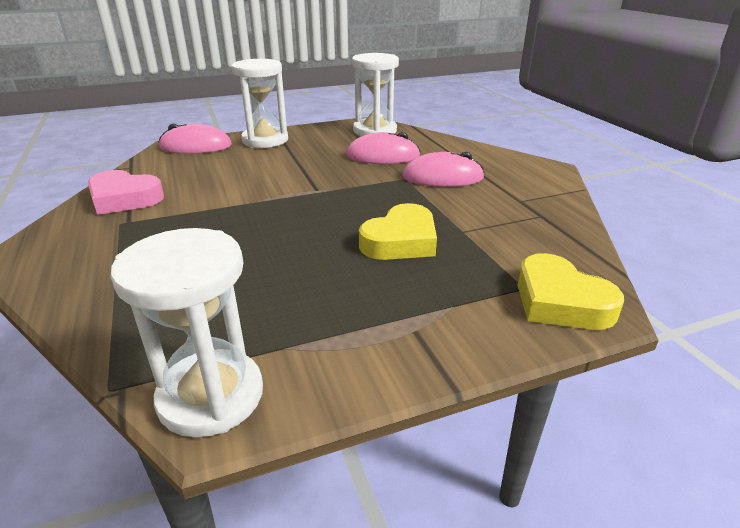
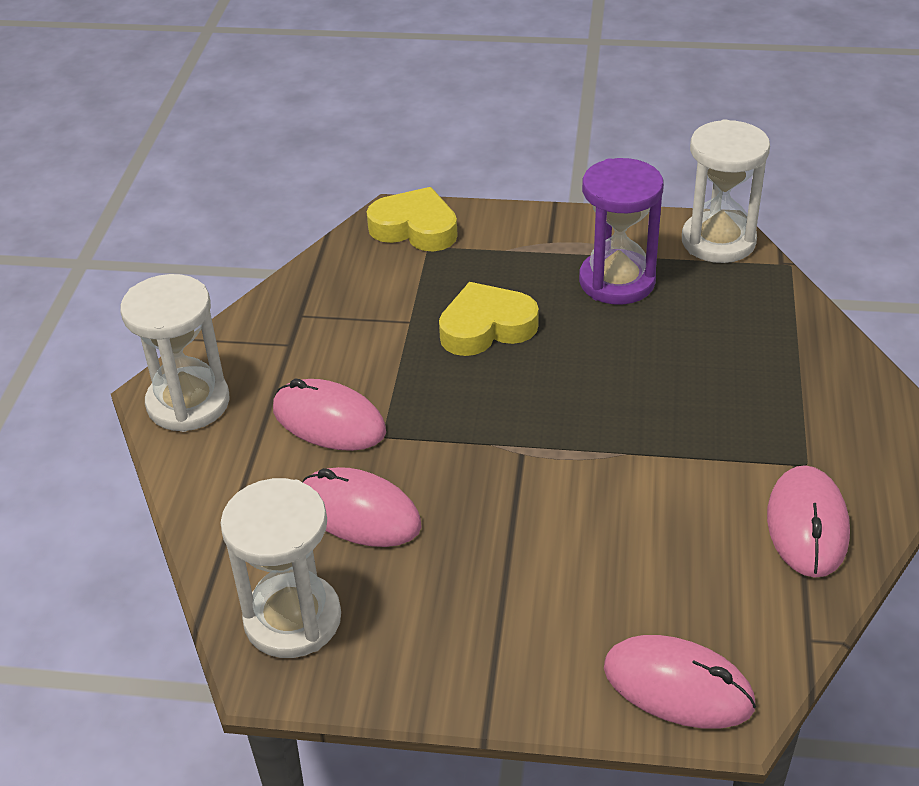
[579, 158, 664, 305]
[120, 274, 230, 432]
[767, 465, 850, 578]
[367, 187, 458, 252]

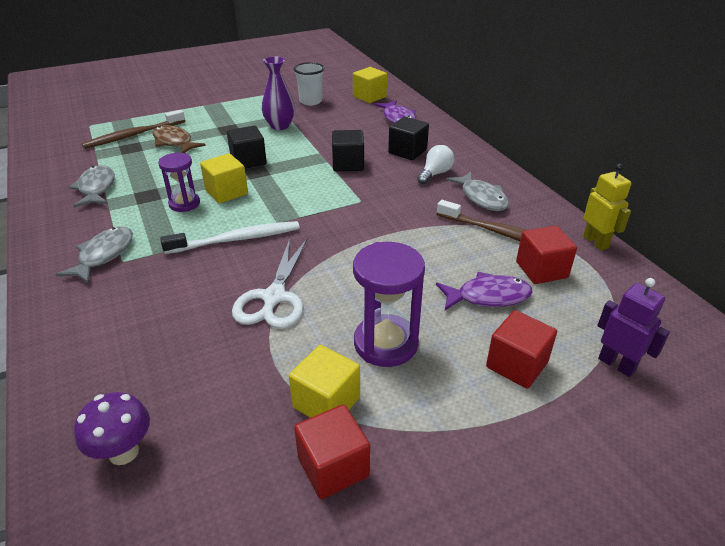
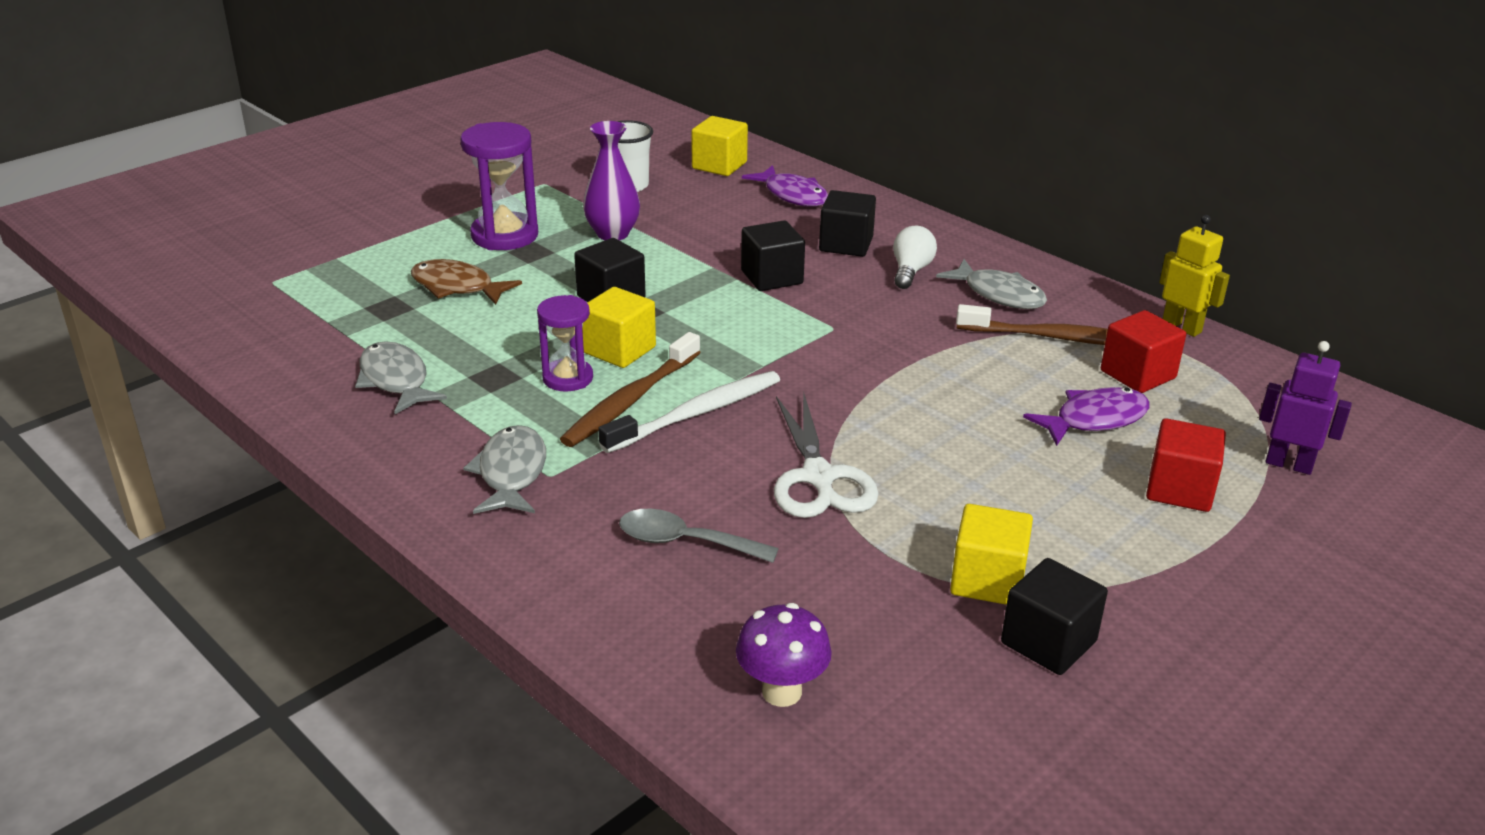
[619, 509, 779, 563]
[560, 332, 701, 447]
[460, 122, 538, 250]
[1001, 558, 1108, 675]

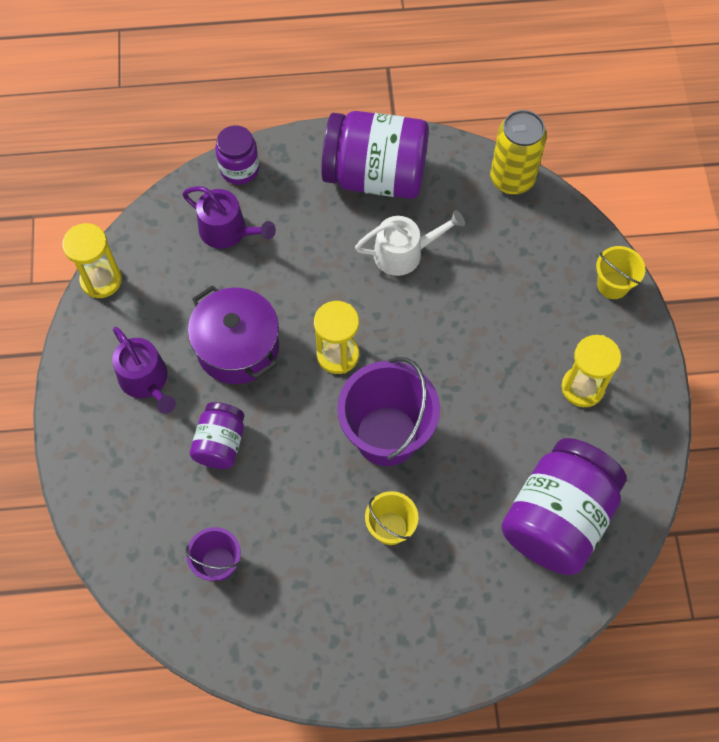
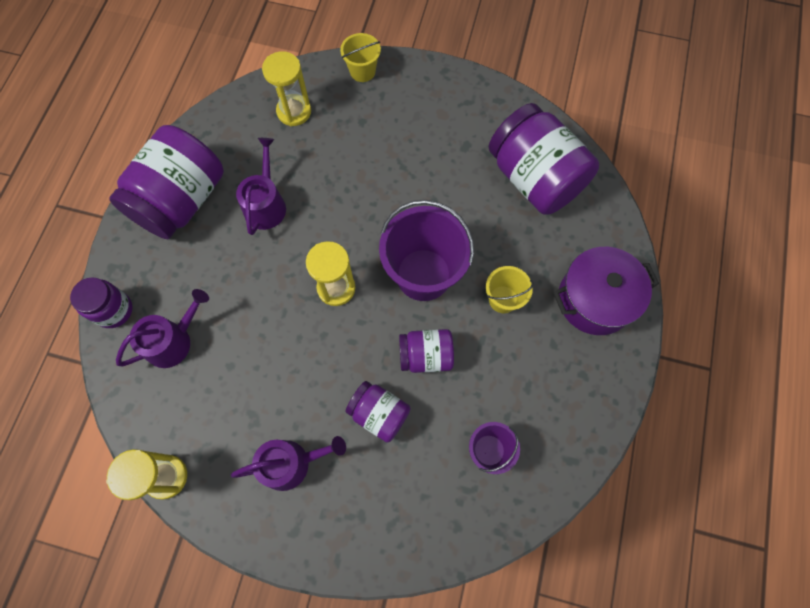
[490, 110, 547, 194] (first image)
[399, 329, 454, 373]
[553, 247, 659, 335]
[262, 51, 311, 126]
[236, 138, 286, 235]

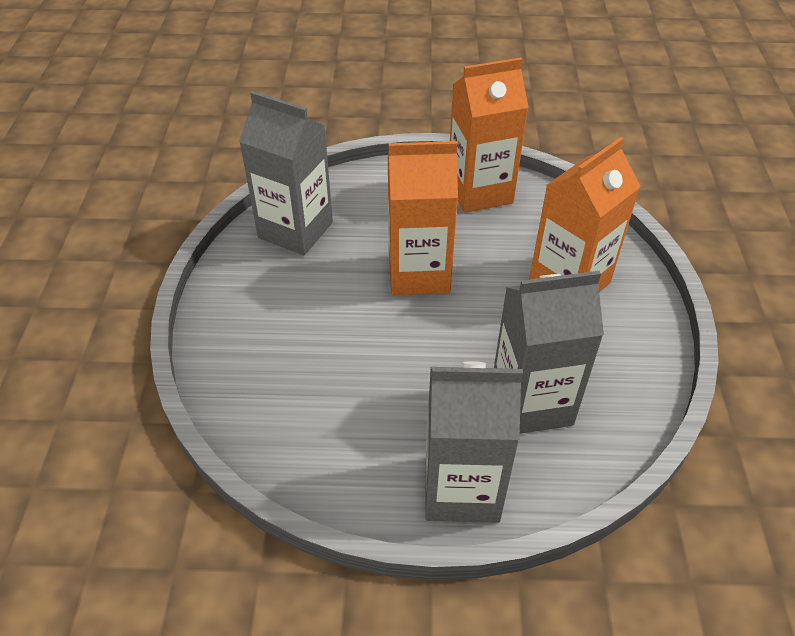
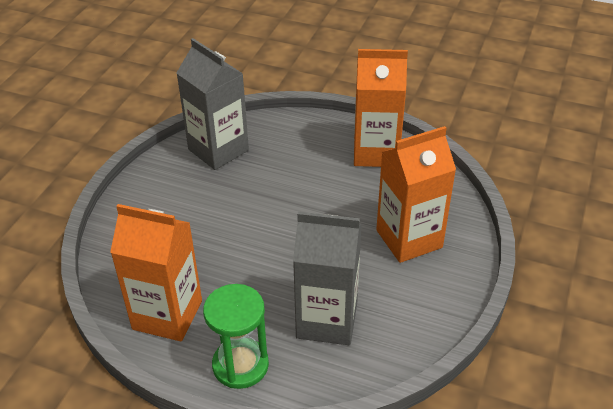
[110, 204, 202, 342]
[203, 284, 269, 389]

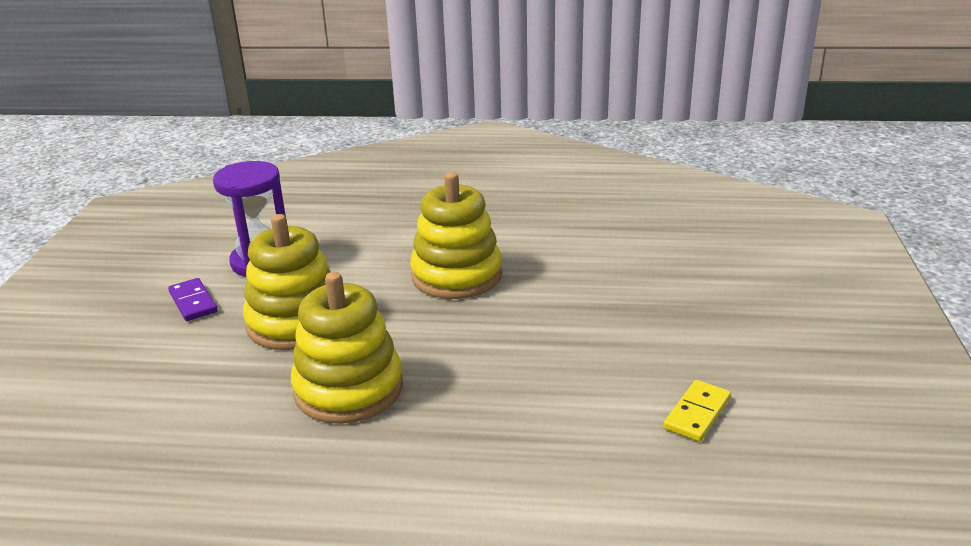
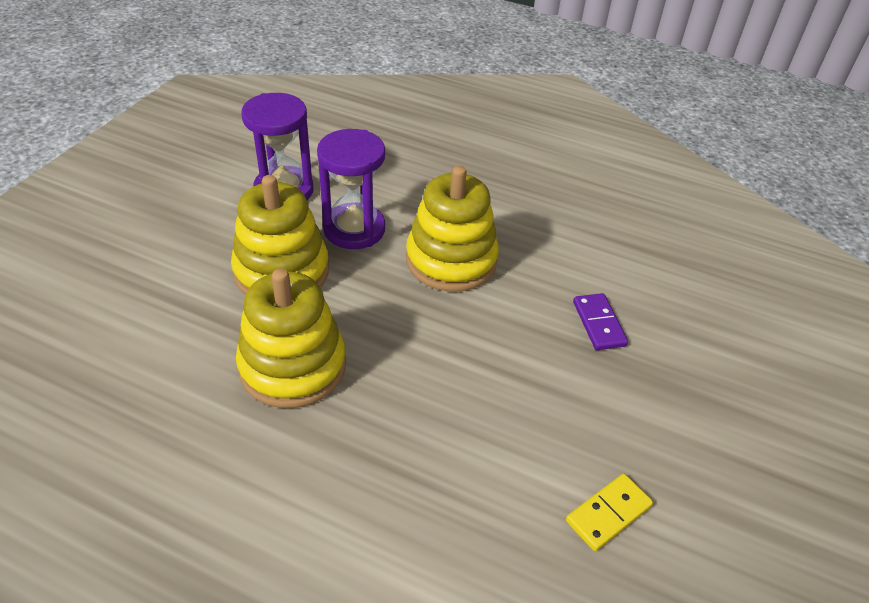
[317, 129, 385, 249]
[573, 293, 628, 350]

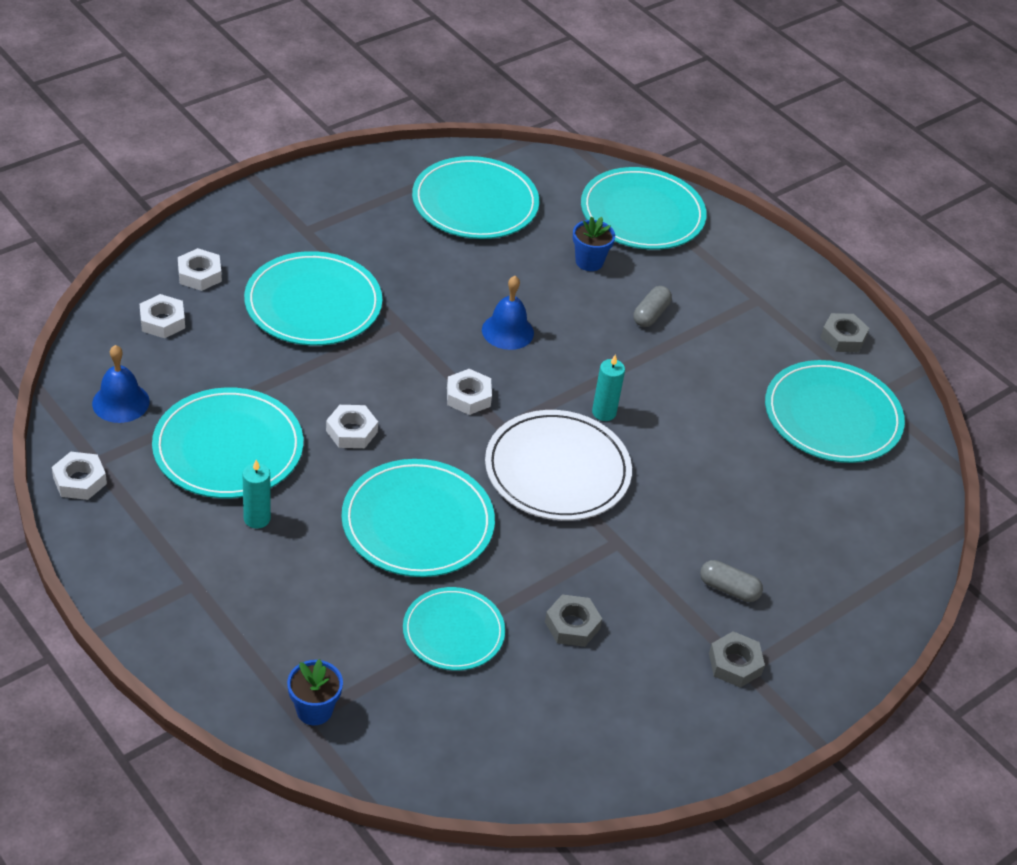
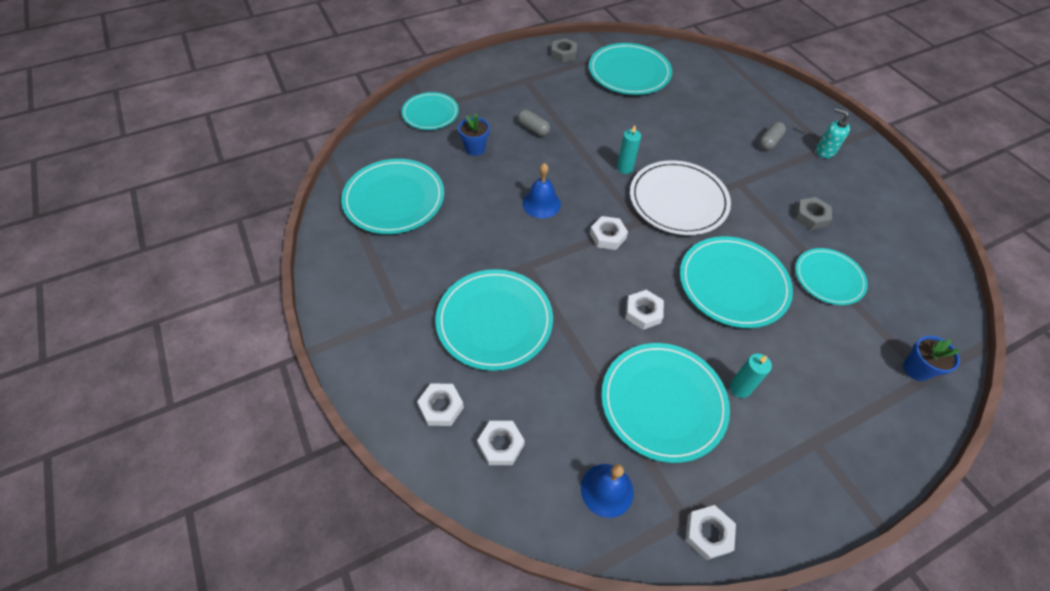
[816, 108, 850, 158]
[401, 92, 459, 130]

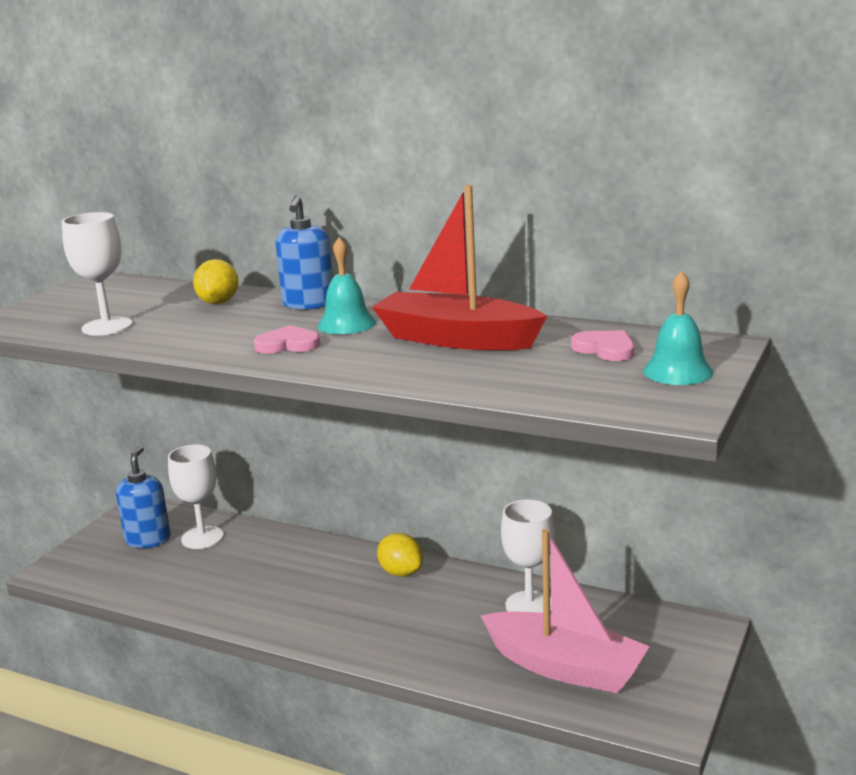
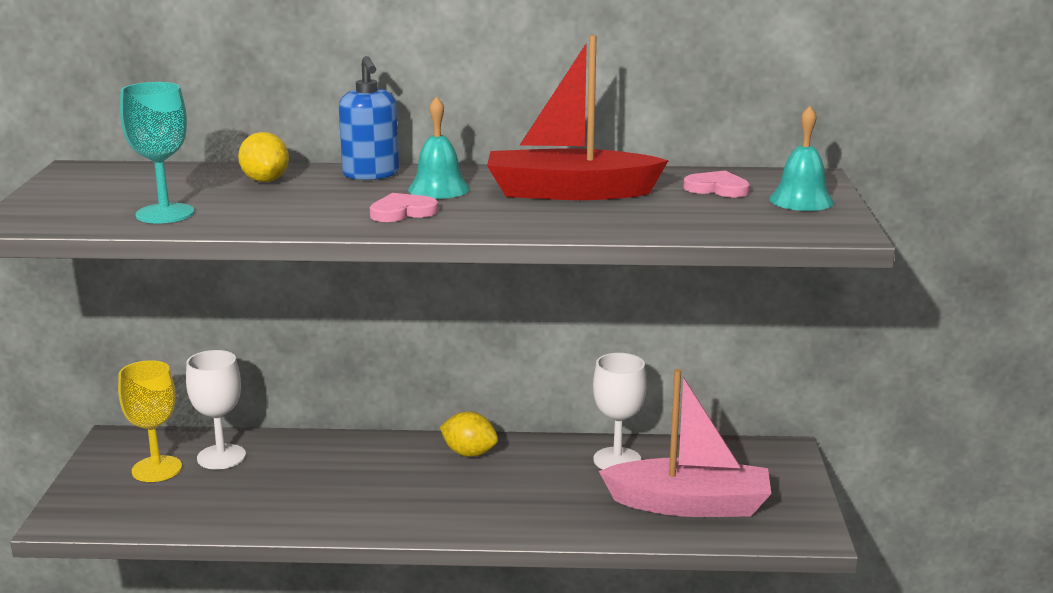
[118, 360, 182, 482]
[120, 82, 194, 223]

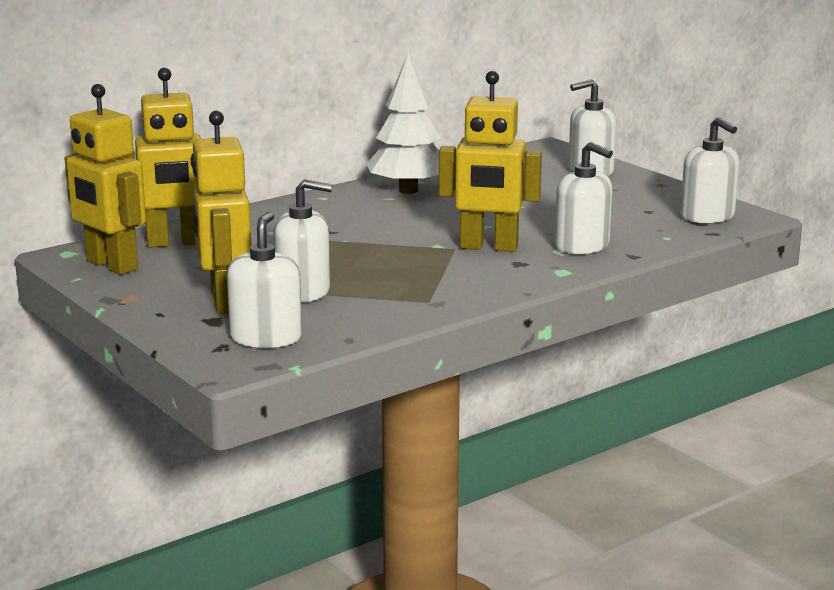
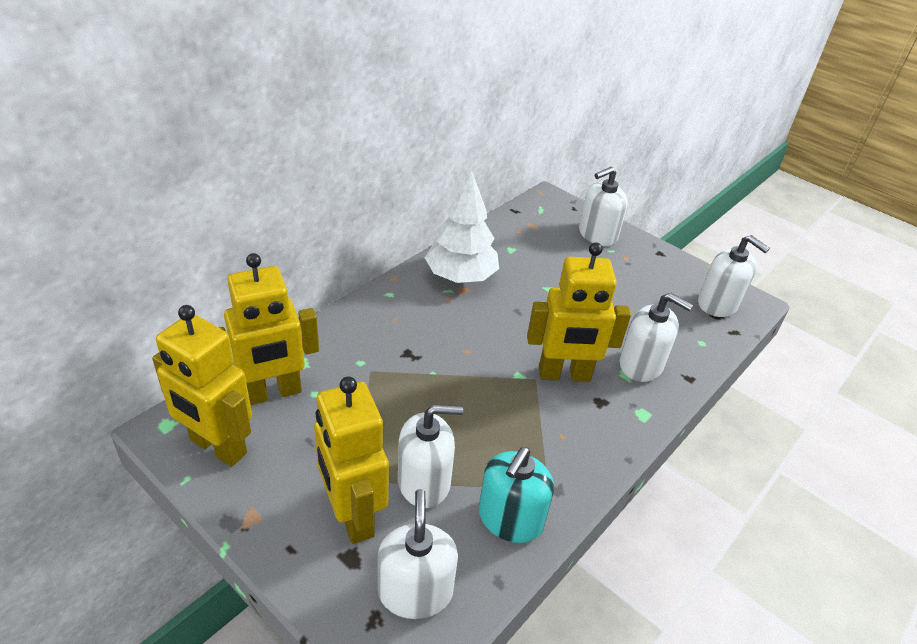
[479, 447, 554, 543]

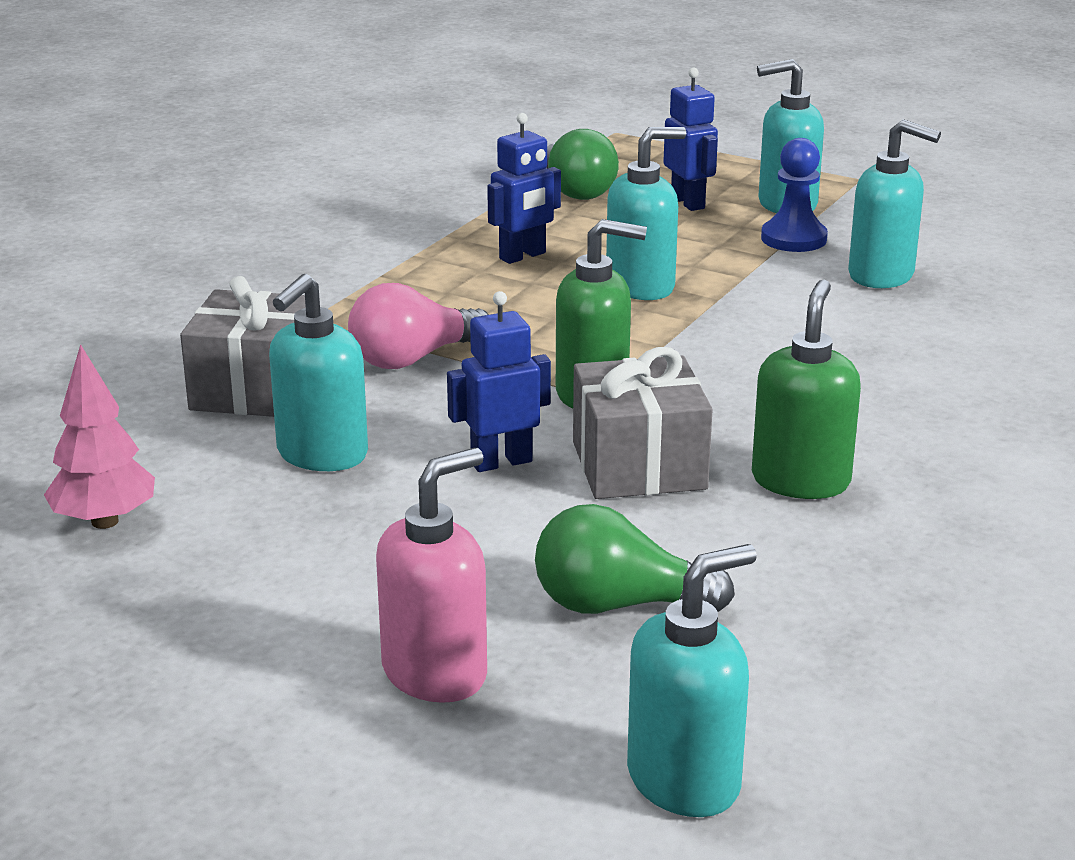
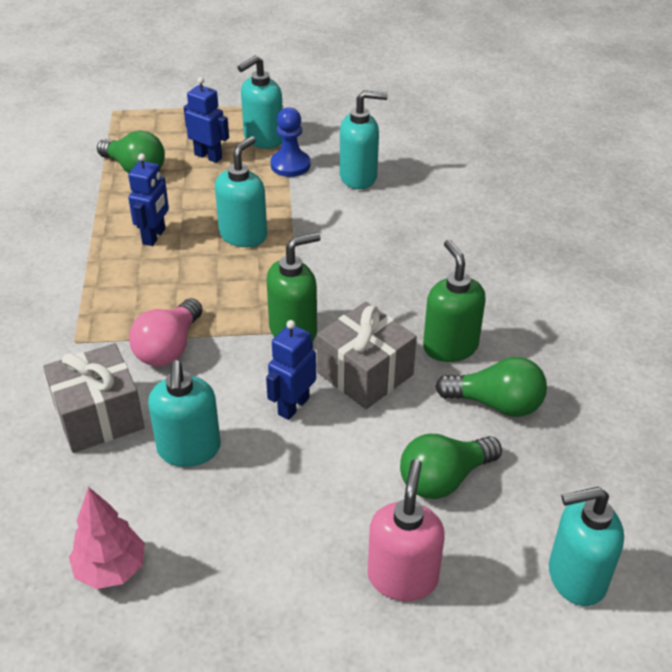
[435, 357, 547, 417]
[549, 487, 624, 606]

